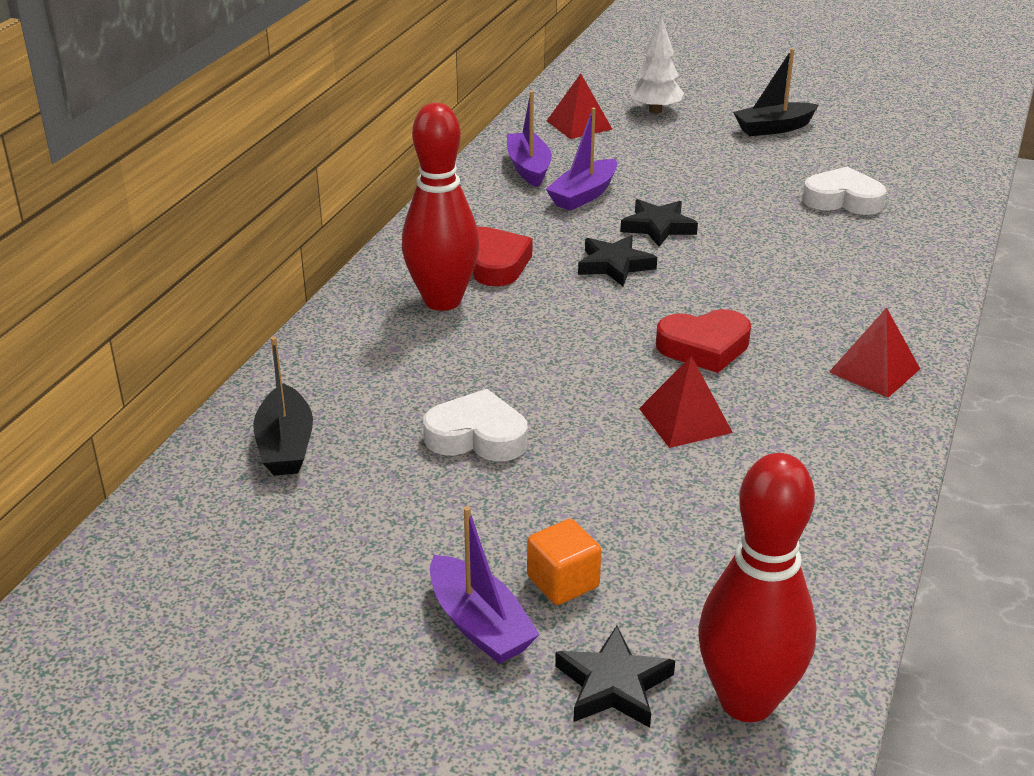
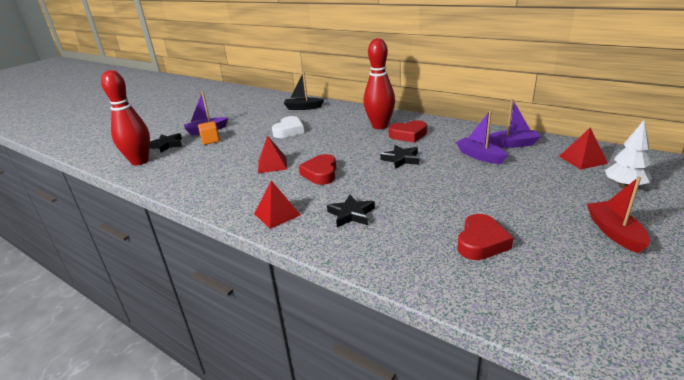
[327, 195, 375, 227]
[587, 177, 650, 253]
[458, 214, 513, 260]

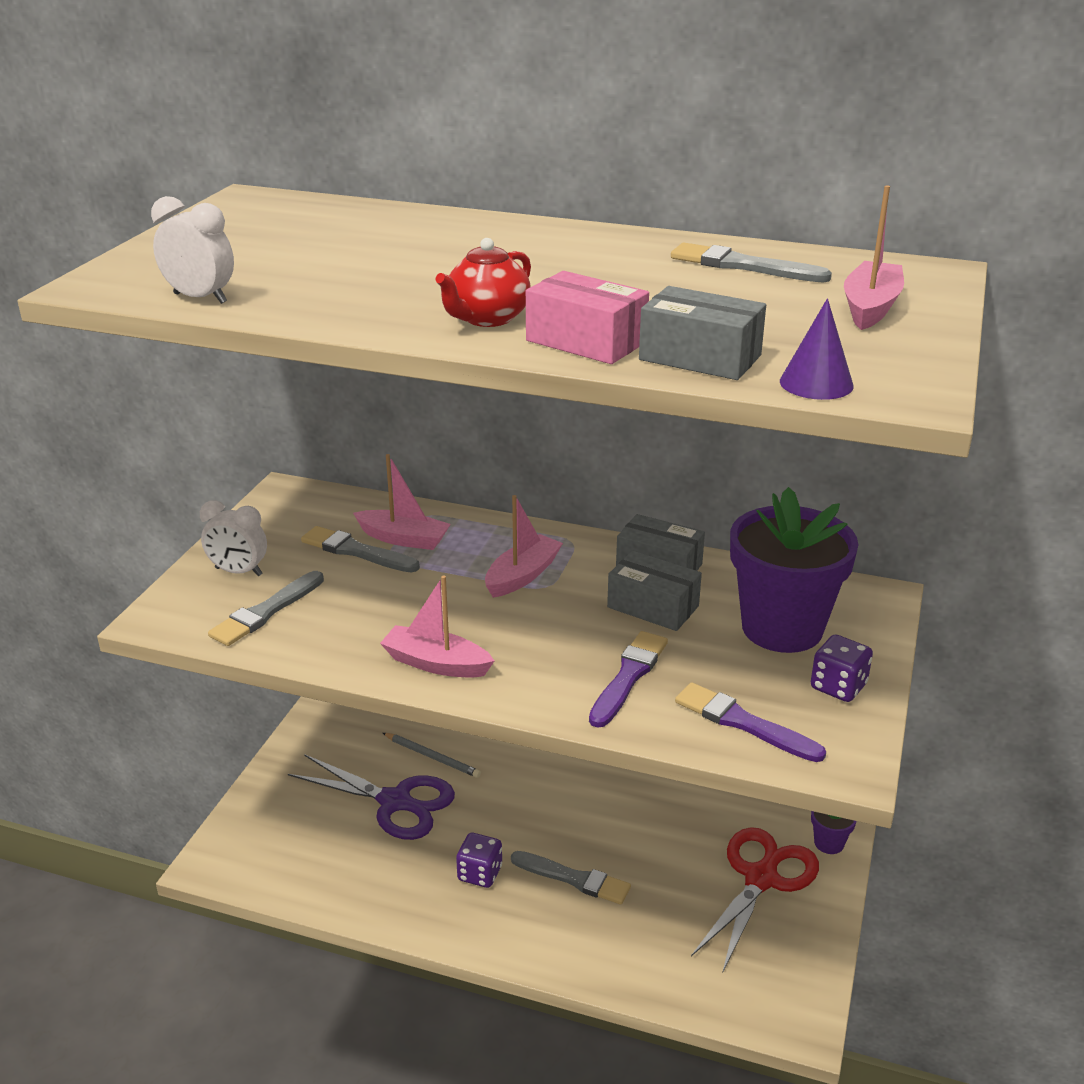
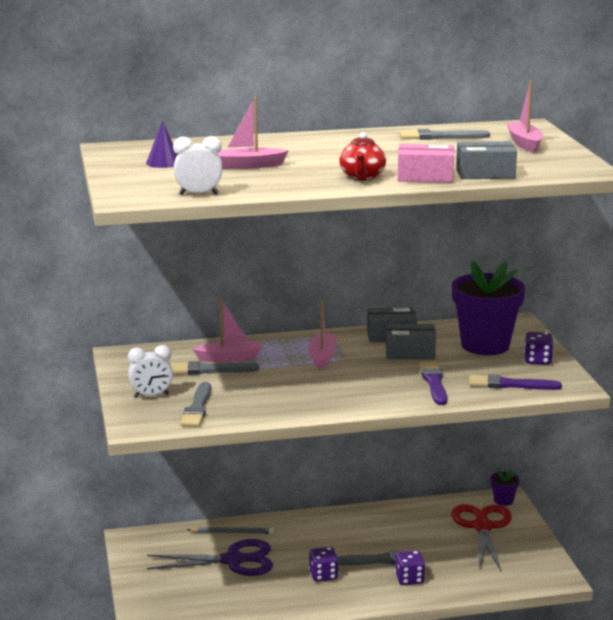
[395, 551, 425, 585]
[217, 97, 289, 169]
[146, 121, 178, 168]

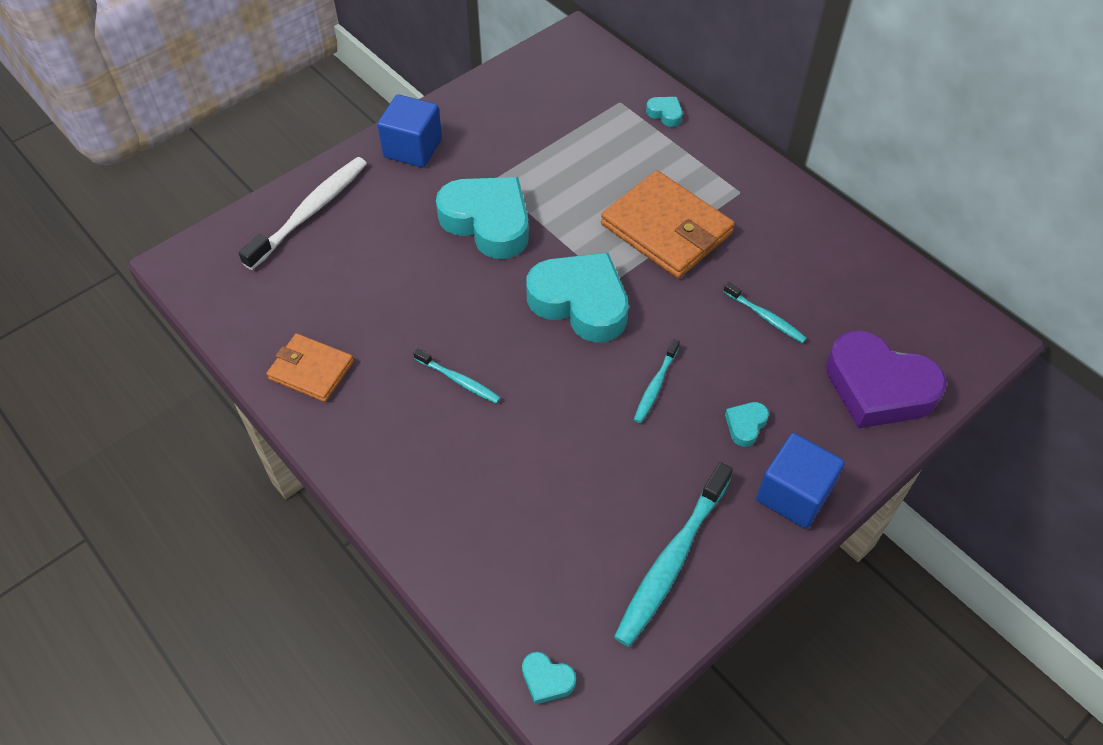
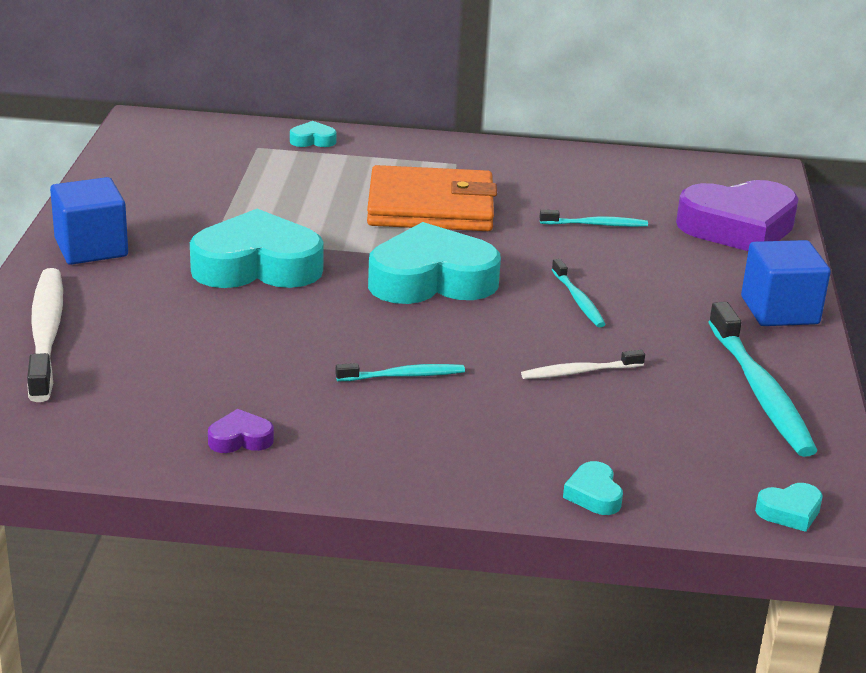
[521, 350, 645, 379]
[563, 461, 623, 515]
[208, 409, 274, 453]

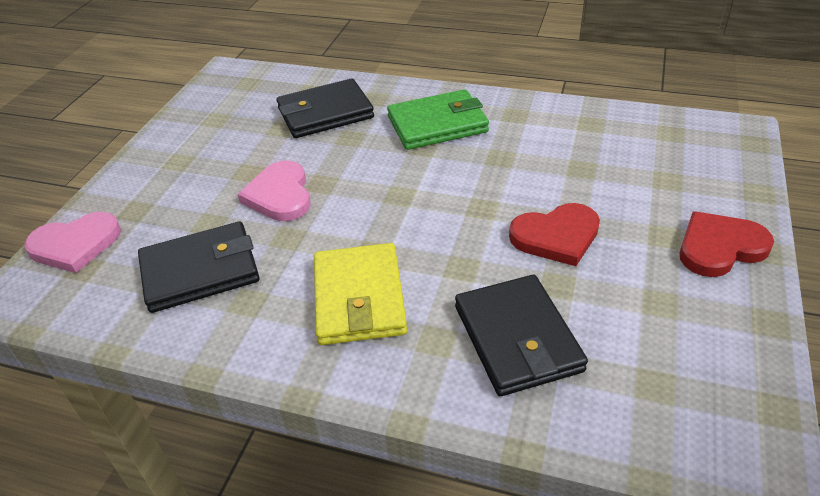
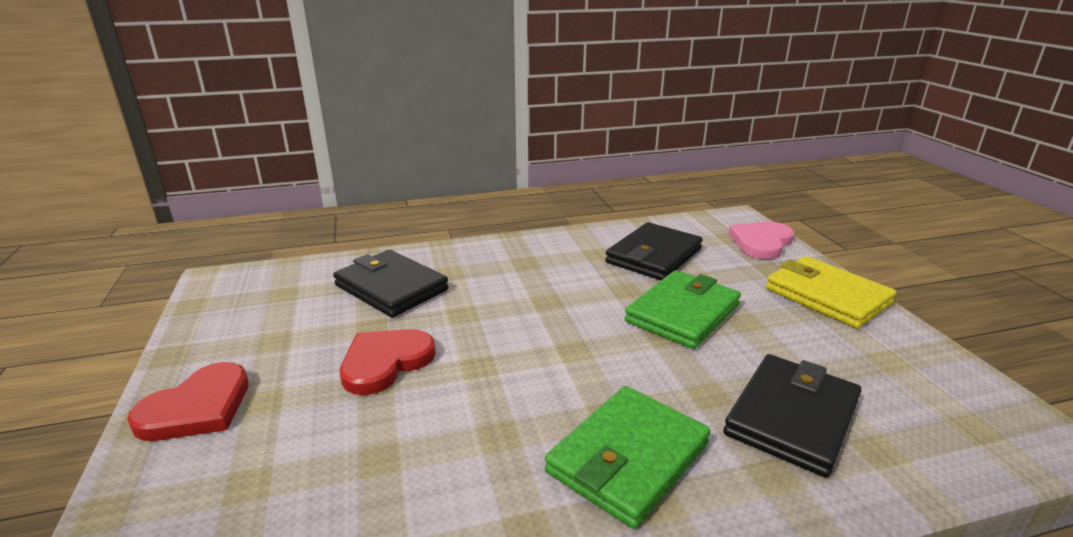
[766, 256, 897, 328]
[625, 270, 741, 349]

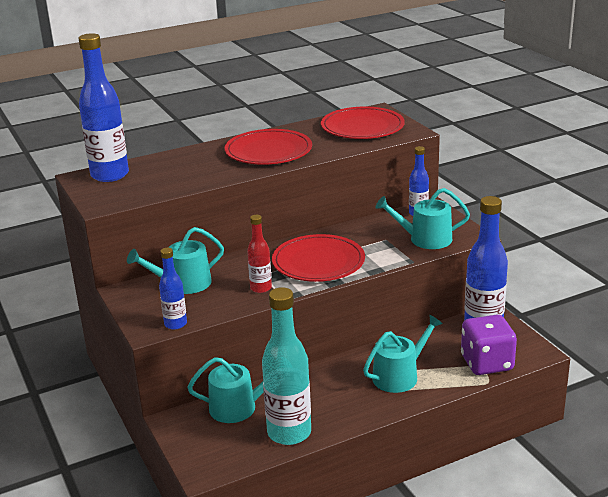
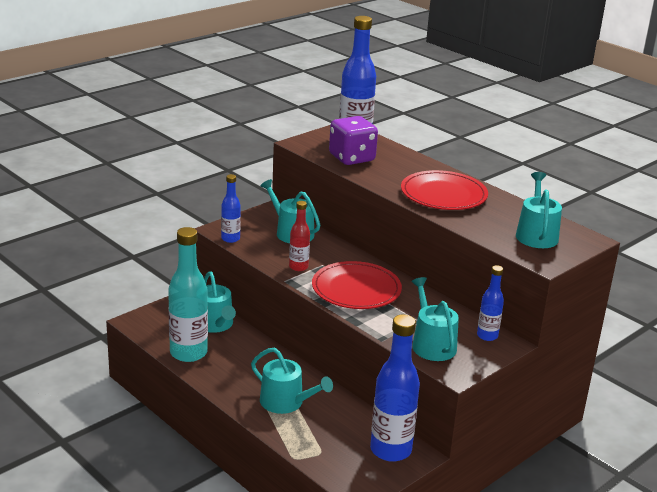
[329, 116, 378, 165]
[516, 172, 562, 248]

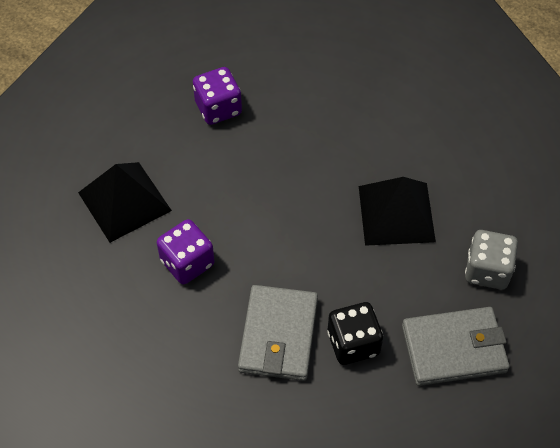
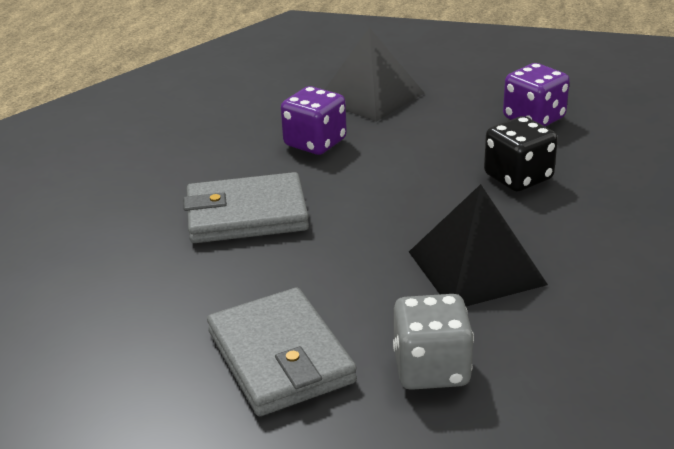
[484, 116, 558, 191]

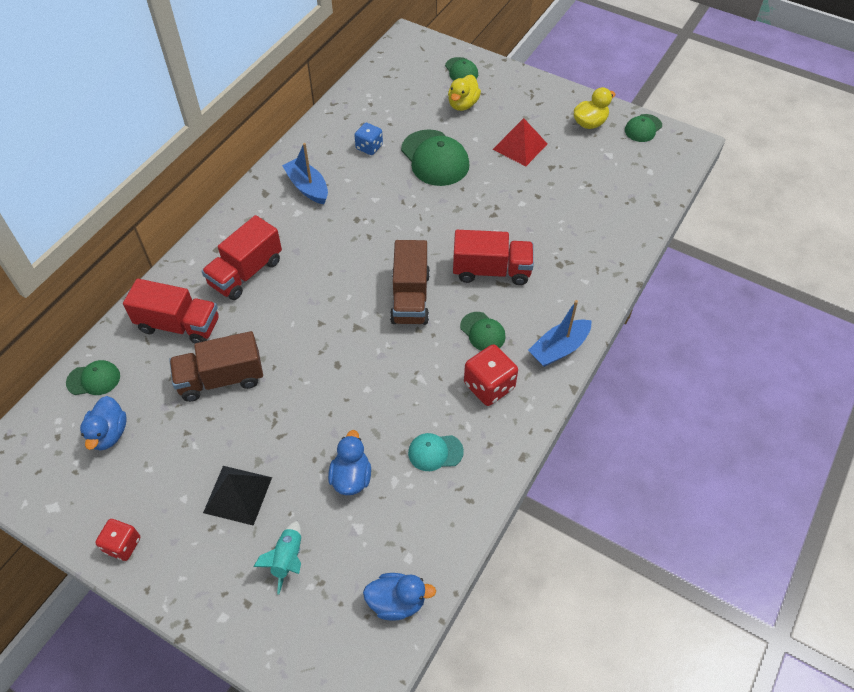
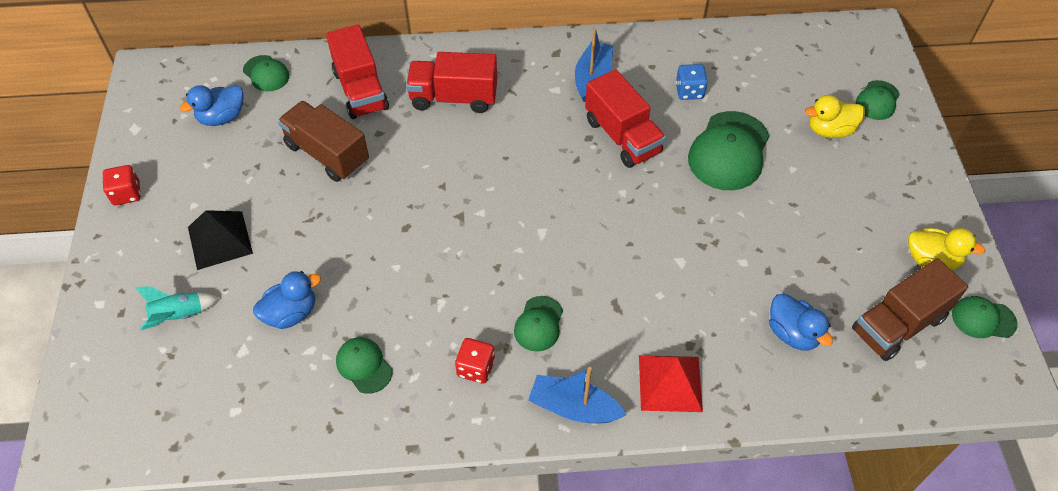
[769, 293, 833, 351]
[852, 258, 968, 361]
[585, 69, 666, 168]
[639, 355, 703, 412]
[336, 337, 393, 394]
[455, 338, 495, 384]

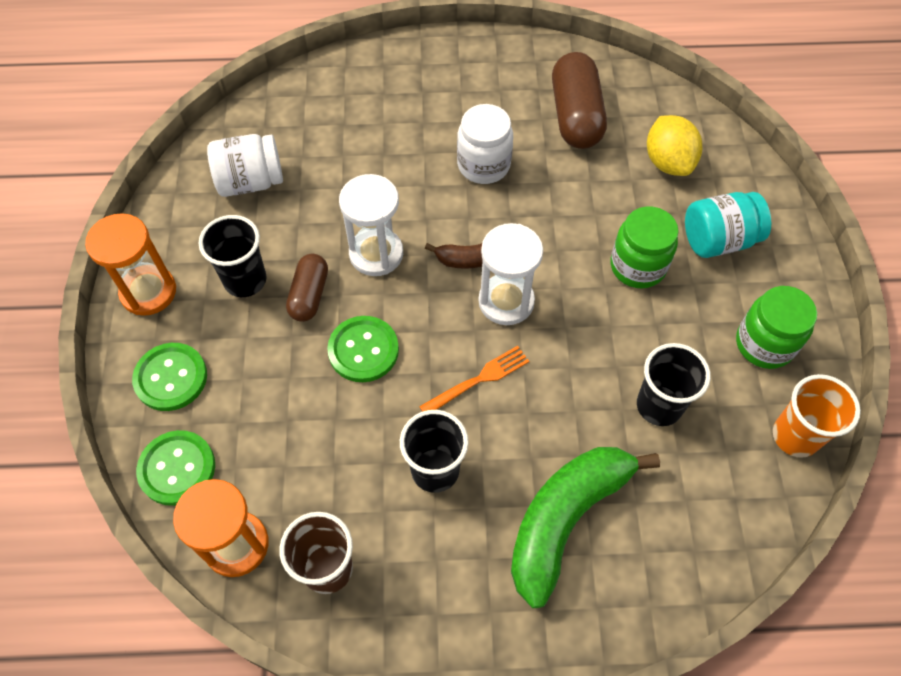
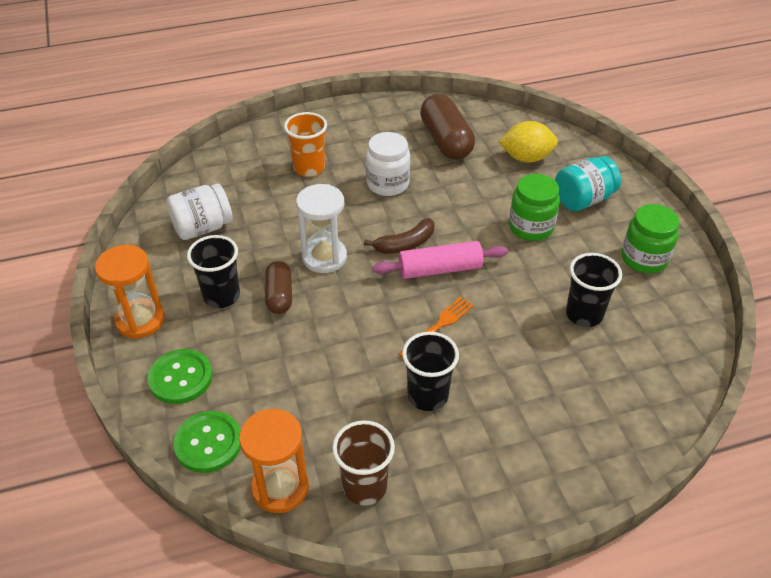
[327, 316, 399, 382] (first image)
[511, 447, 660, 608] (first image)
[284, 112, 327, 177]
[372, 241, 508, 279]
[499, 121, 558, 163]

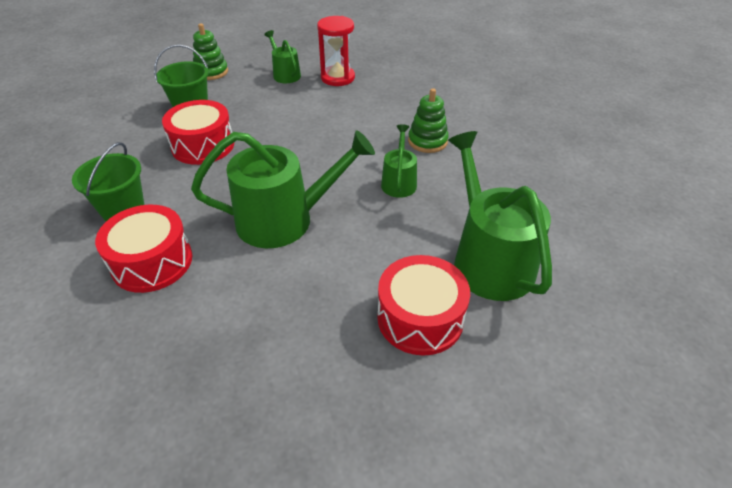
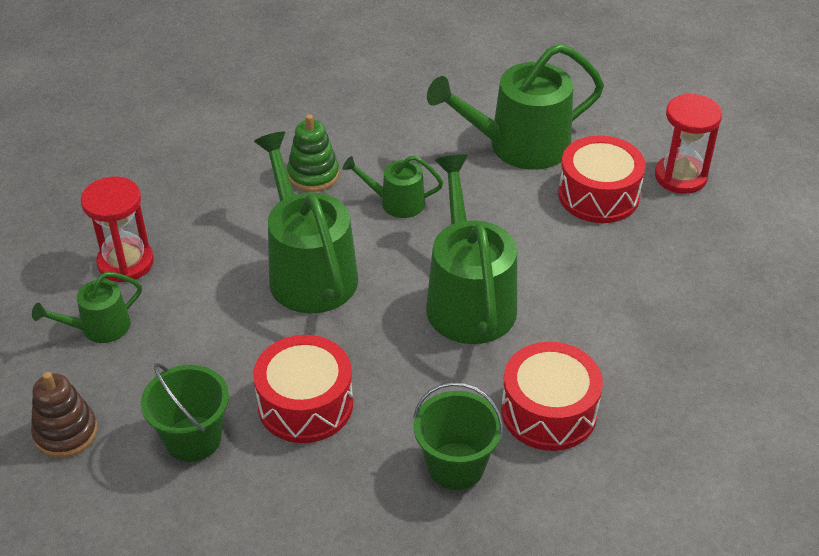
[254, 131, 358, 313]
[655, 94, 722, 194]
[31, 372, 98, 458]

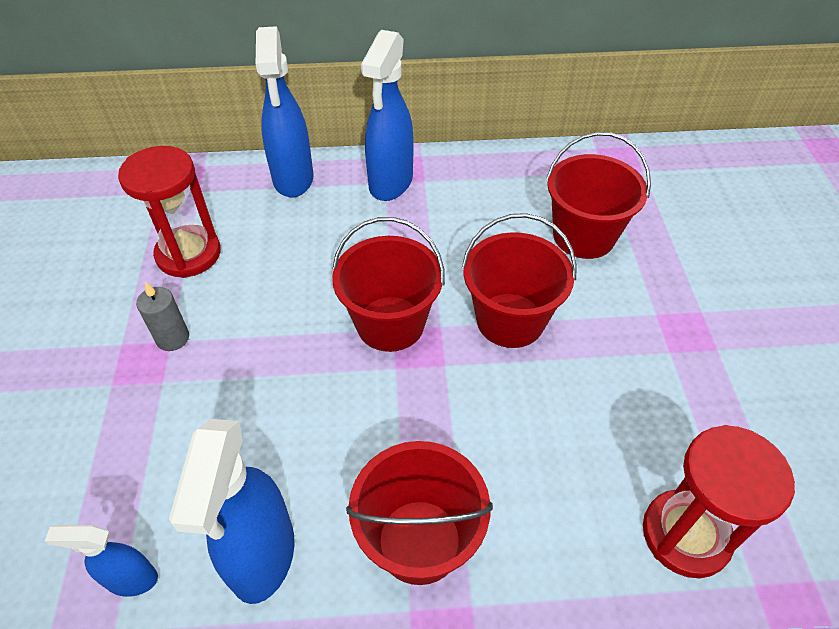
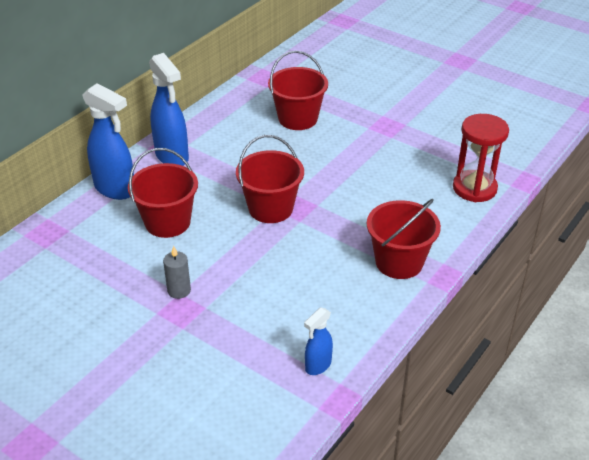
[118, 146, 221, 278] (first image)
[169, 419, 294, 604] (first image)
[128, 148, 198, 238]

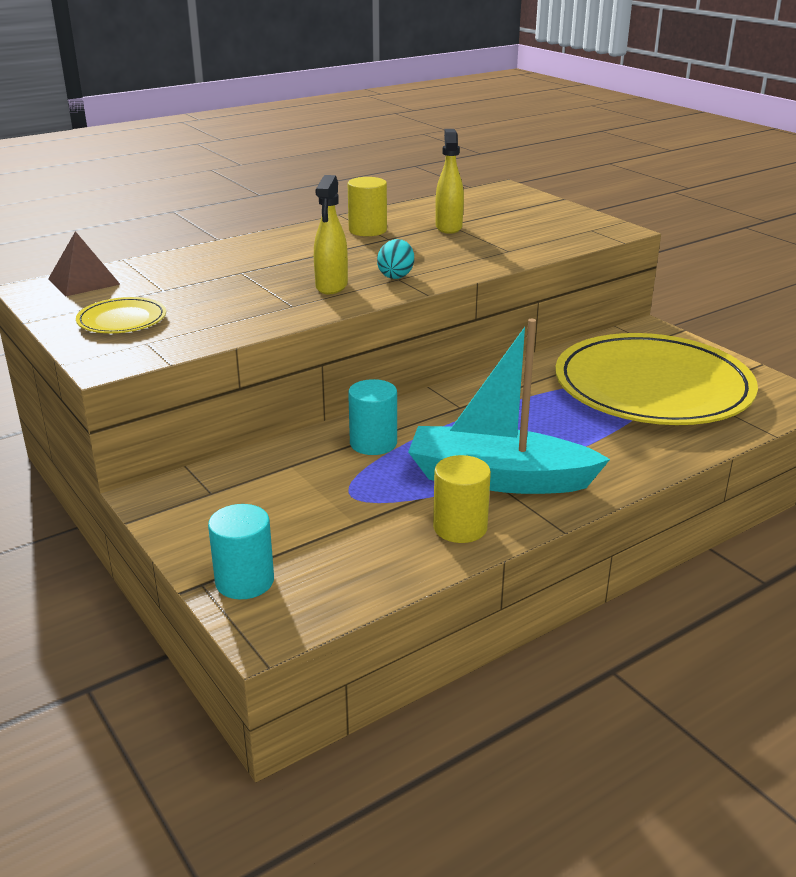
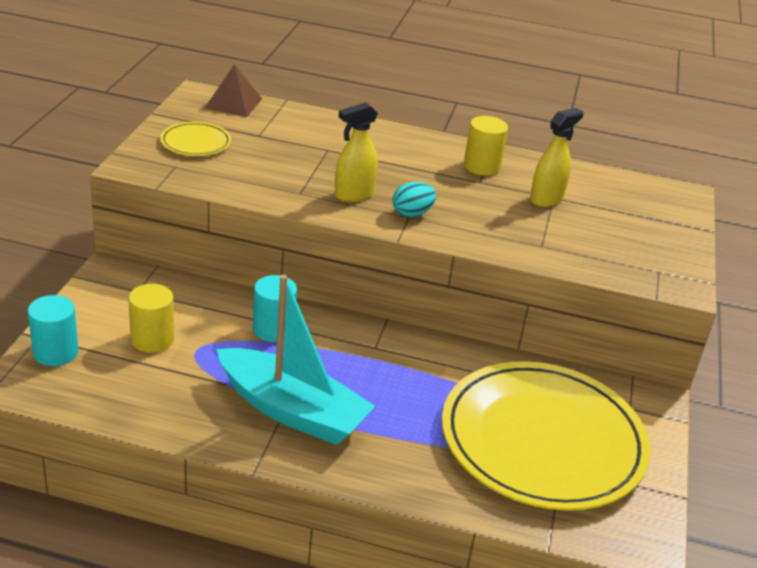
[129, 284, 174, 353]
[216, 274, 375, 445]

